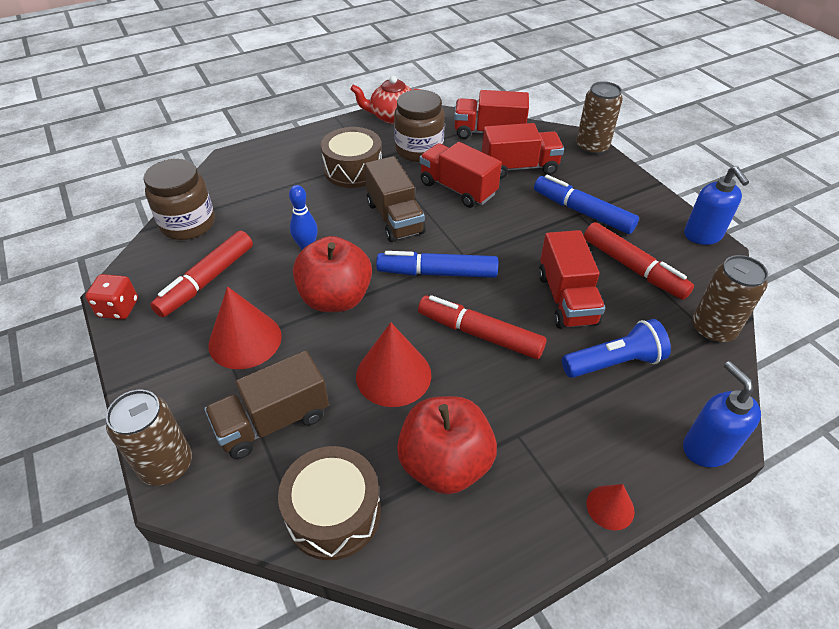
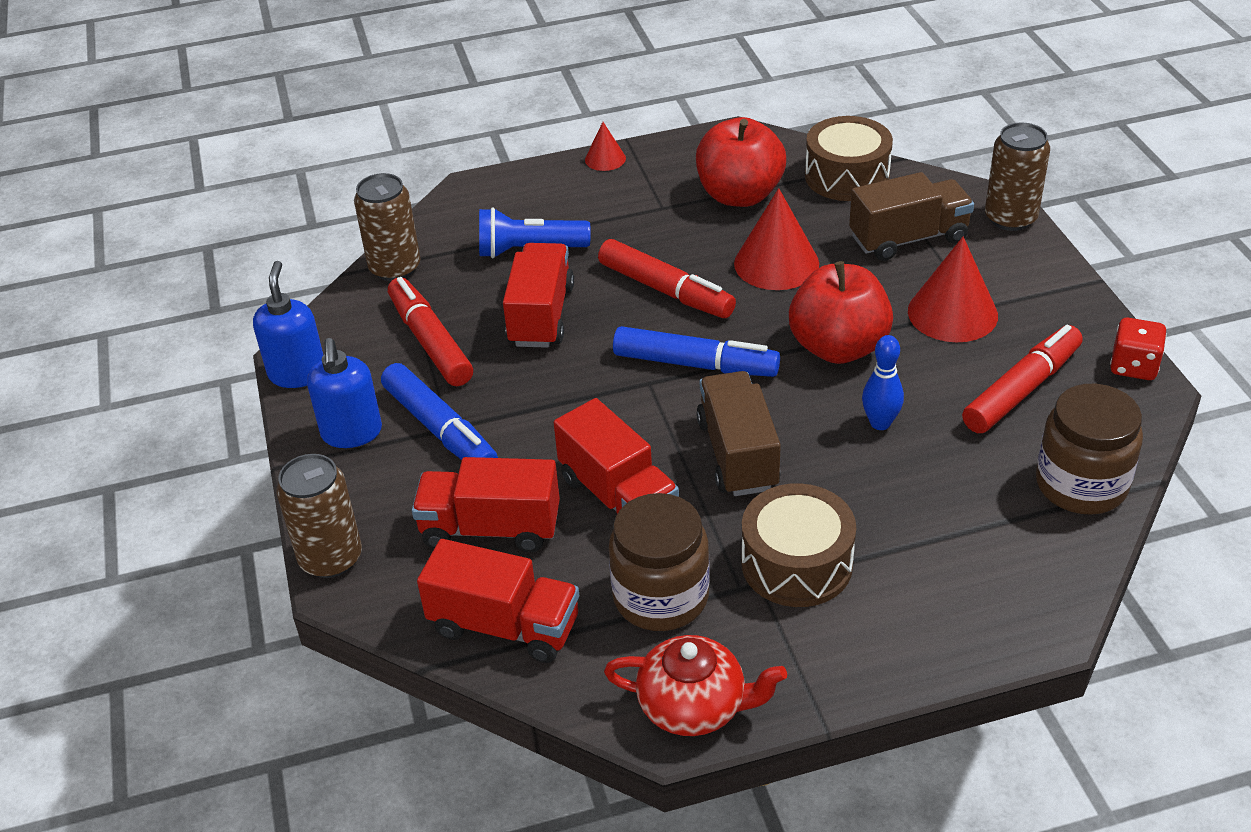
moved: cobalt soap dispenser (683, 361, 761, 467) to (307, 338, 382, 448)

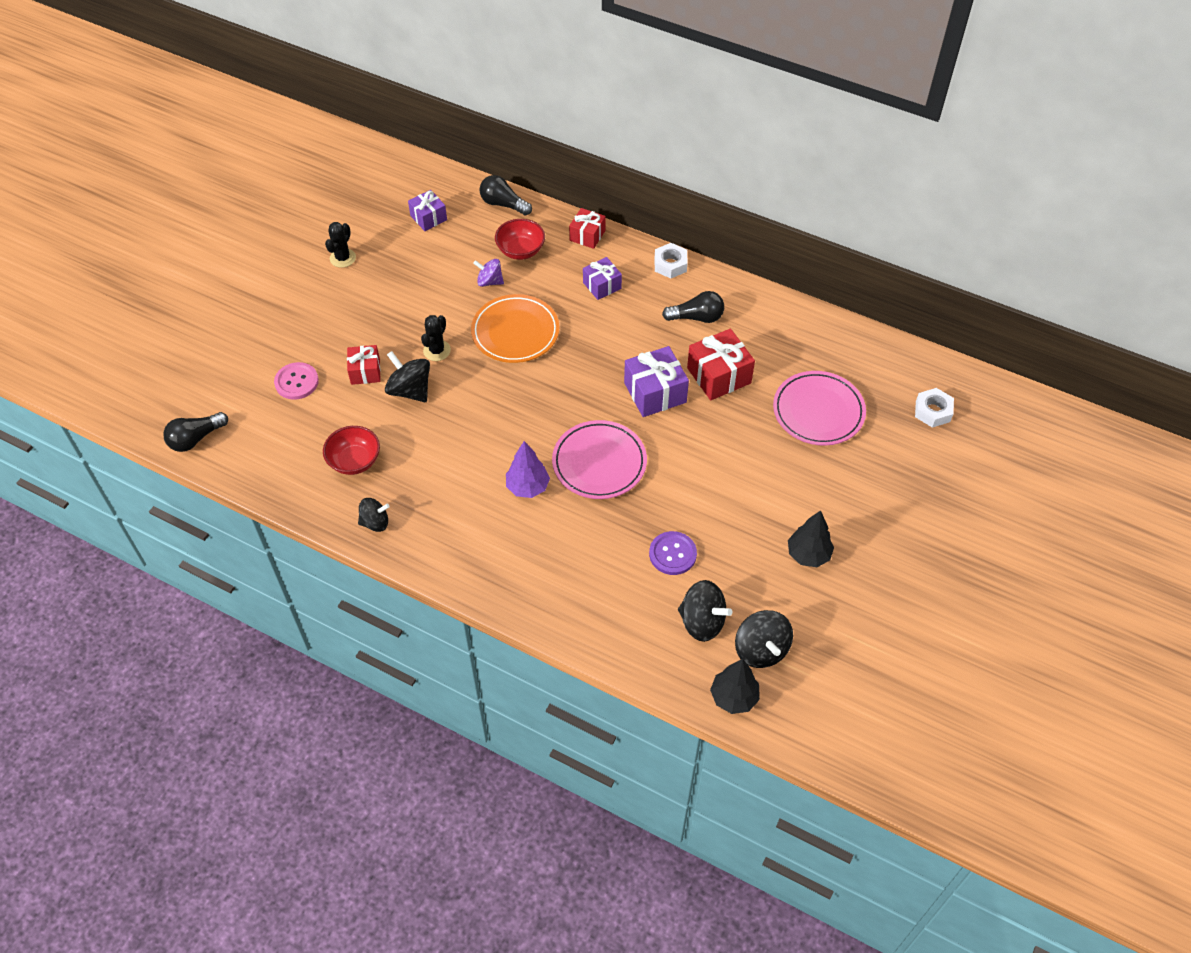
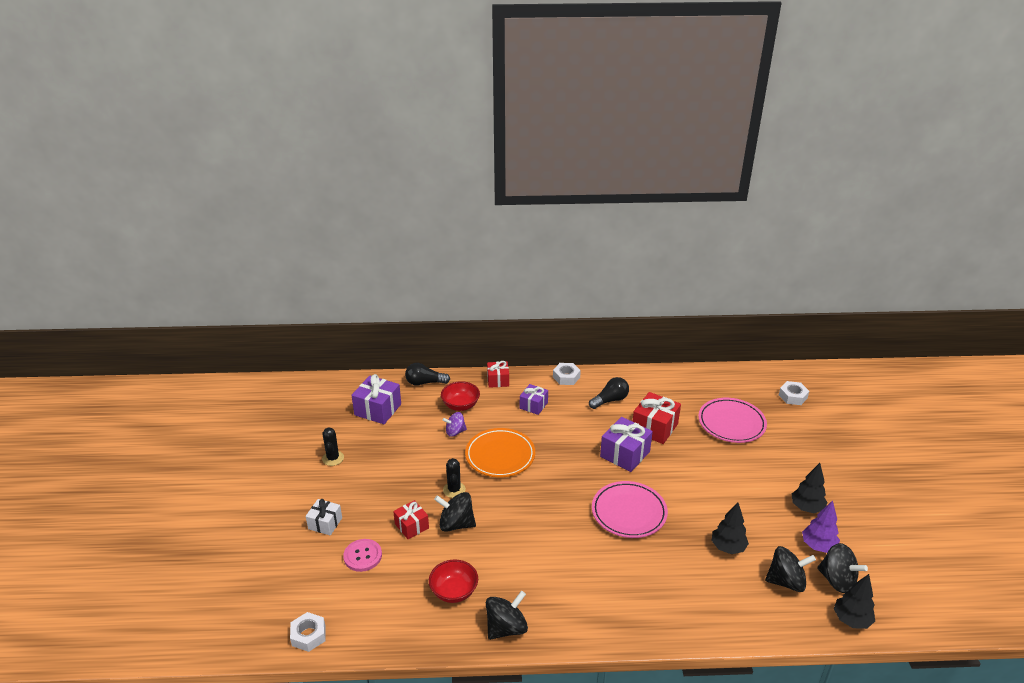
added: snow-white wrapped gift (306, 499, 342, 536)
moved: violet tree (506, 441, 550, 498) to (802, 500, 840, 553)
replaced: jet-black bulb (163, 412, 228, 452) to snow-white hexagon nut (290, 612, 326, 652); violet sewing button (649, 531, 697, 575) to jet-black tree (711, 502, 749, 554)
resized: jet-black spinning top (358, 498, 390, 532) = (486, 591, 528, 640) x1.53; violet wrapped gift (408, 190, 447, 231) = (352, 374, 401, 424) x1.59

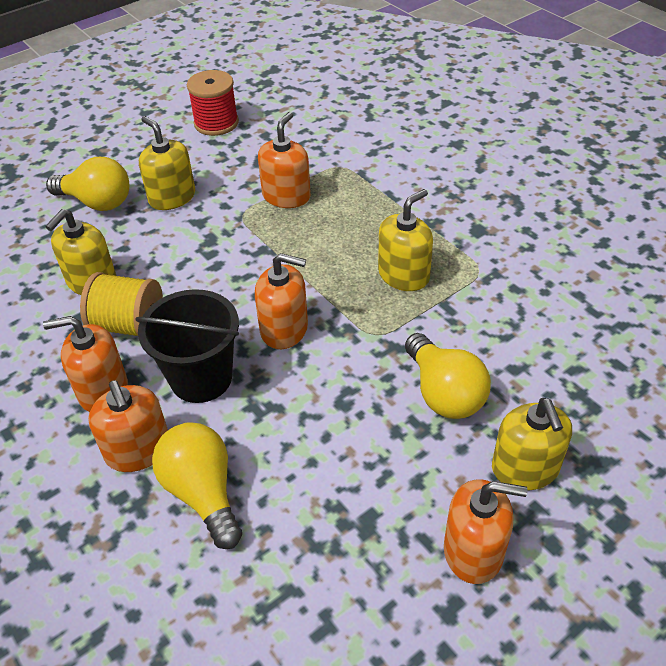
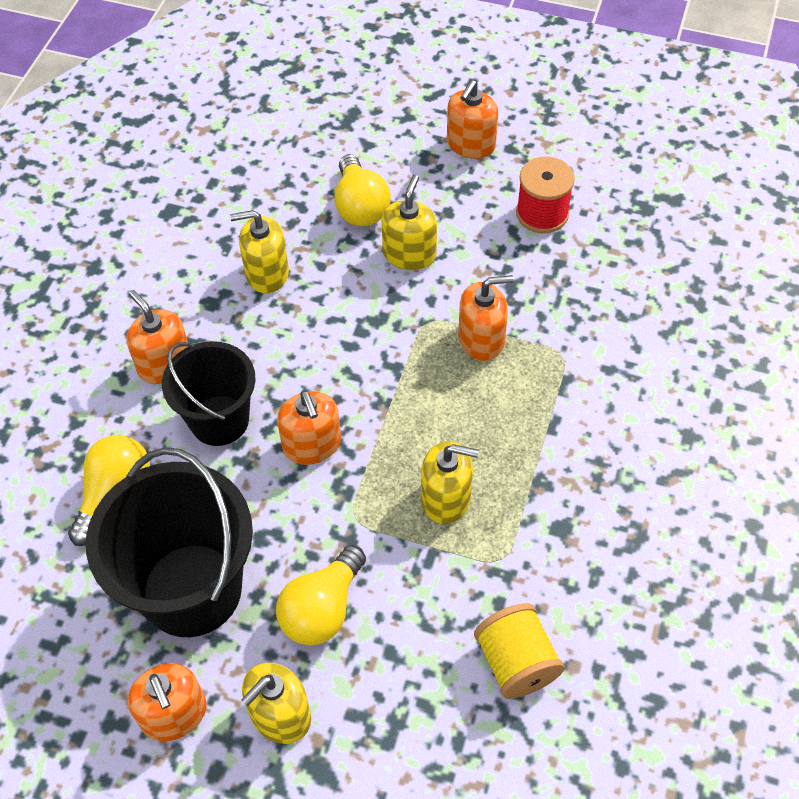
added: jet-black sand bucket (86, 447, 253, 637)
moved: golden reel of thread (80, 272, 163, 336) to (474, 603, 565, 699); orange soap dispenser (88, 380, 168, 472) to (447, 80, 498, 159)

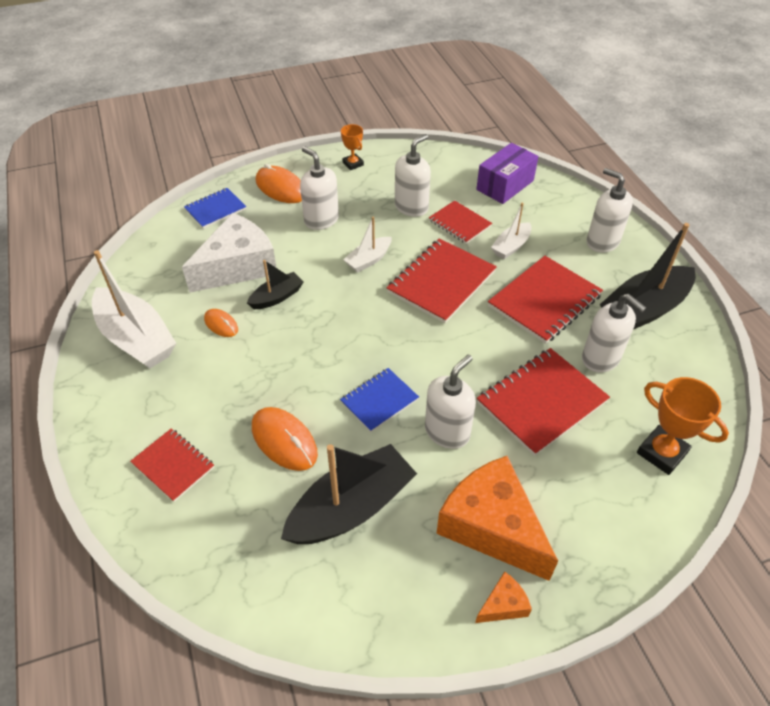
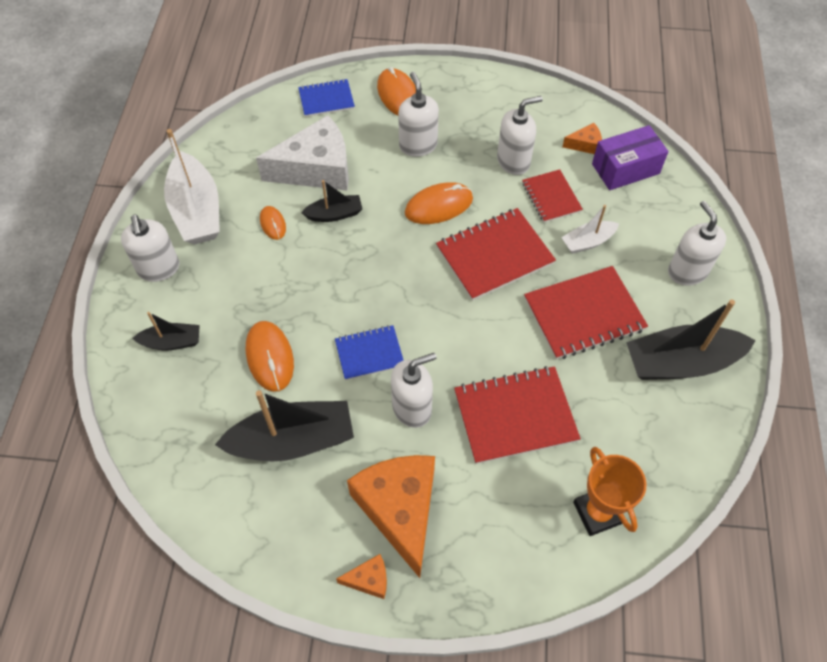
removed: orange prize cup (341, 124, 364, 170)
added: orange cheese wedge (562, 123, 602, 154)
moved: snow-white soap dispenser (582, 294, 646, 373) to (121, 215, 179, 282)
replaced: red notebook (130, 428, 214, 502) to jet-black toy boat (132, 312, 200, 350); snow-white toy boat (343, 216, 392, 273) to orange computer mouse (405, 182, 473, 224)

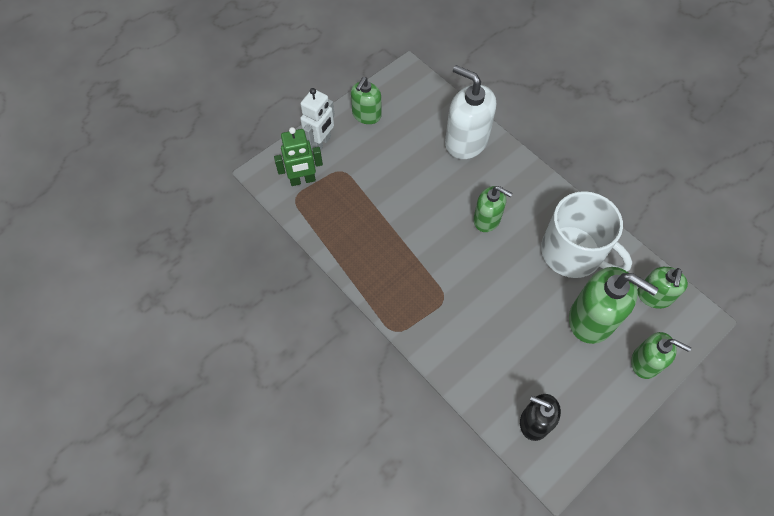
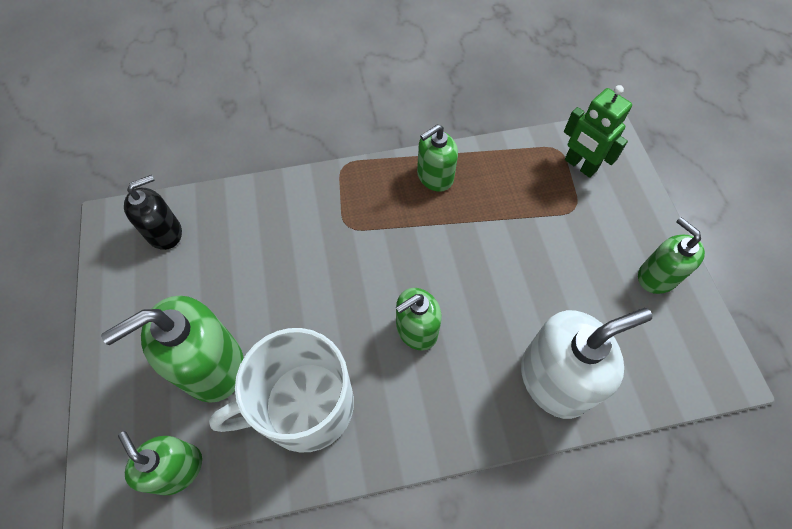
removed: snow-white robot (300, 88, 335, 151)
moved: leaf-green soap dispenser (631, 332, 691, 379) to (417, 124, 458, 192)
turned: leaf-green robot (274, 127, 323, 186) = (564, 85, 632, 178) 60 degrees counterclockwise

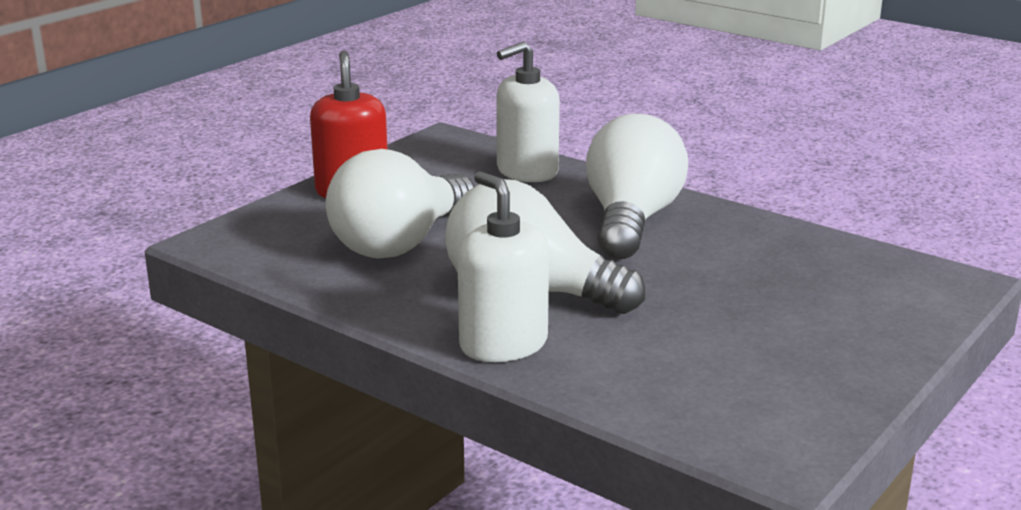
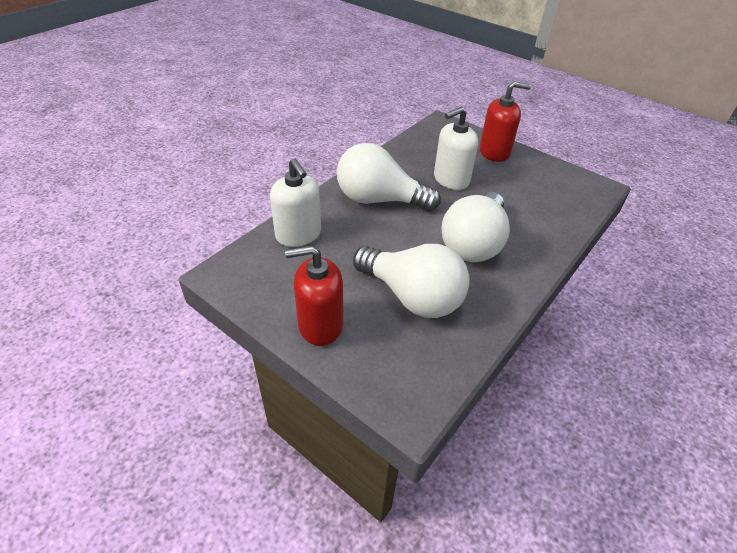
added: red soap dispenser (479, 81, 531, 162)
moved: snow-white soap dispenser (457, 171, 549, 362) to (434, 107, 478, 190)

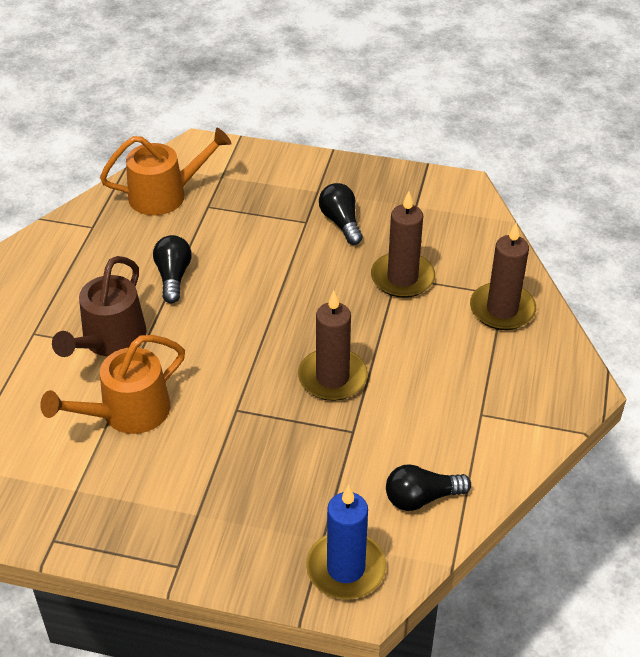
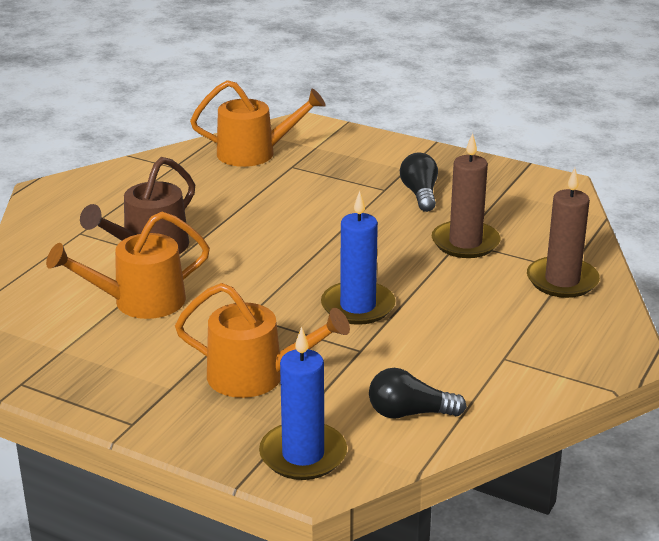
removed: jet-black bulb (153, 235, 192, 303)
added: orange watering can (175, 283, 350, 398)
recoloured: russet pillar candle (298, 291, 368, 401) to cobalt pillar candle (321, 191, 396, 325)

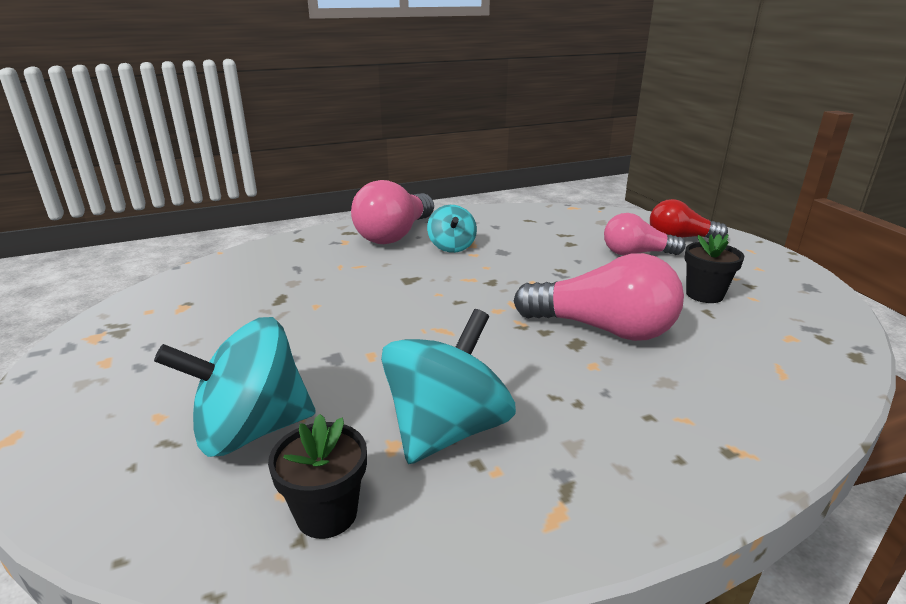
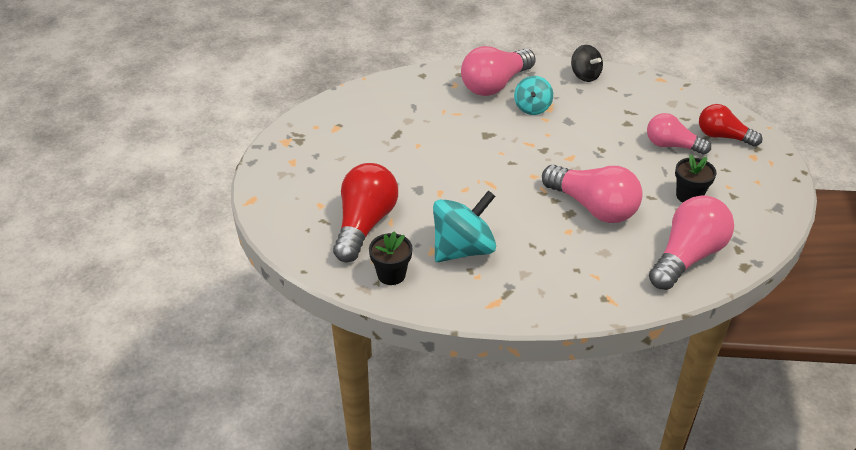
added: jet-black spinning top (571, 45, 603, 82); pink bulb (649, 195, 734, 290)
replaced: turquoise spinning top (154, 317, 315, 457) to red bulb (333, 163, 398, 262)

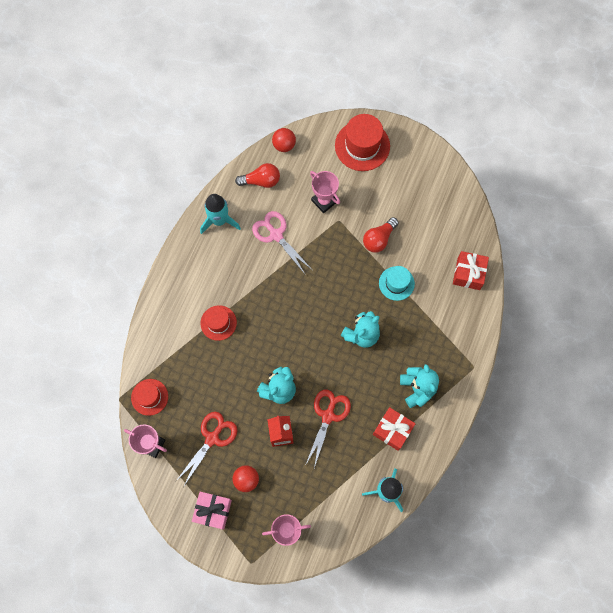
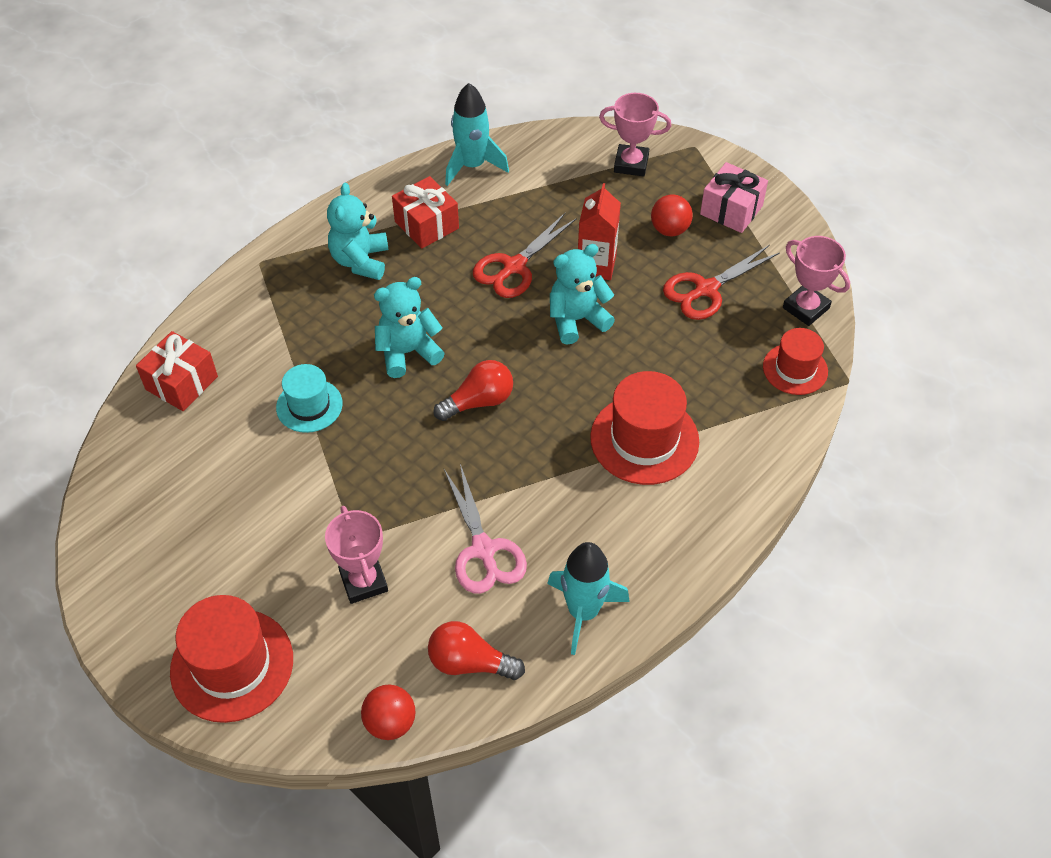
moved: red bulb (363, 217, 399, 253) to (433, 360, 513, 421)
resized: red tall hat (200, 305, 237, 341) = (590, 371, 699, 485) x1.61

